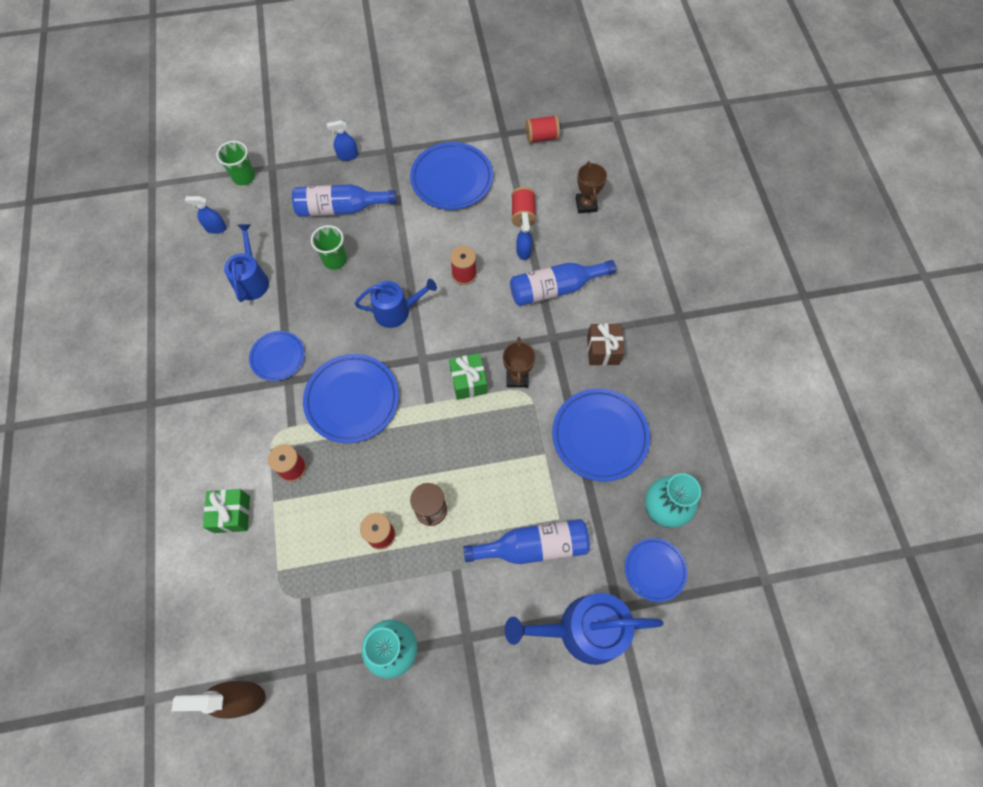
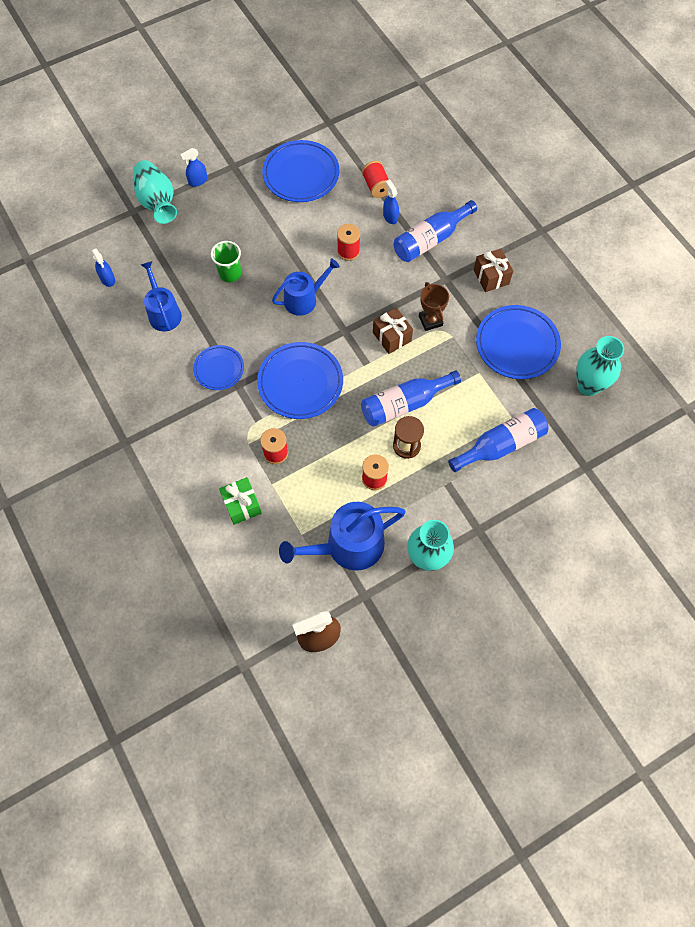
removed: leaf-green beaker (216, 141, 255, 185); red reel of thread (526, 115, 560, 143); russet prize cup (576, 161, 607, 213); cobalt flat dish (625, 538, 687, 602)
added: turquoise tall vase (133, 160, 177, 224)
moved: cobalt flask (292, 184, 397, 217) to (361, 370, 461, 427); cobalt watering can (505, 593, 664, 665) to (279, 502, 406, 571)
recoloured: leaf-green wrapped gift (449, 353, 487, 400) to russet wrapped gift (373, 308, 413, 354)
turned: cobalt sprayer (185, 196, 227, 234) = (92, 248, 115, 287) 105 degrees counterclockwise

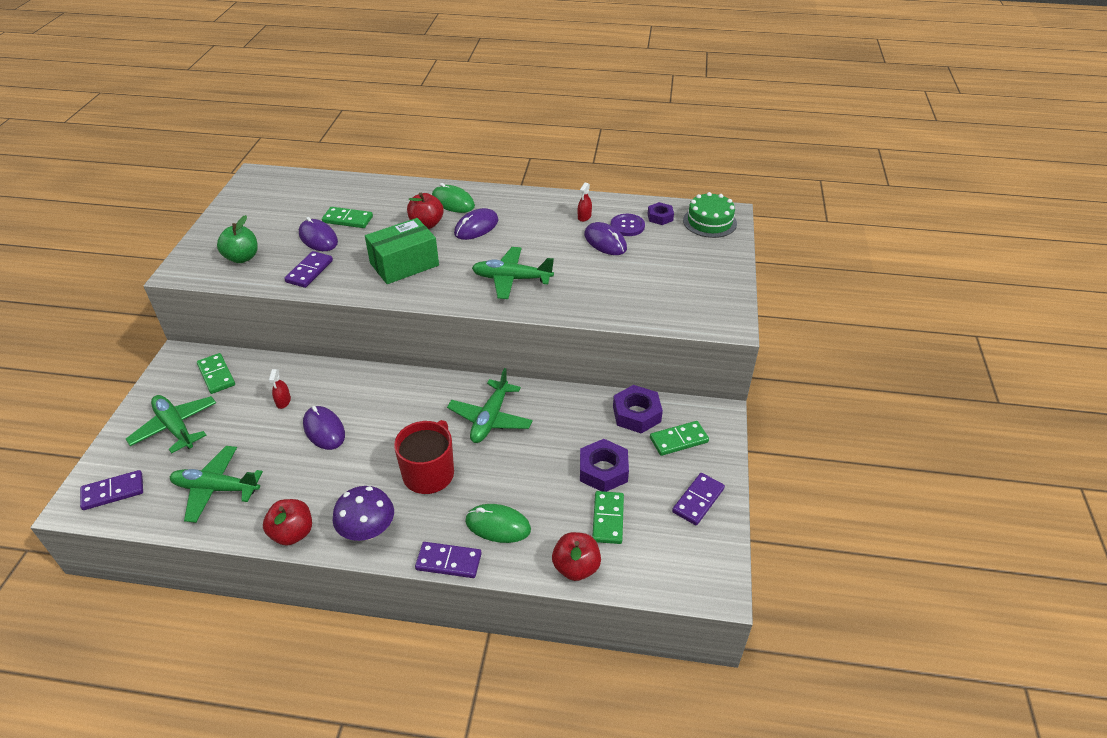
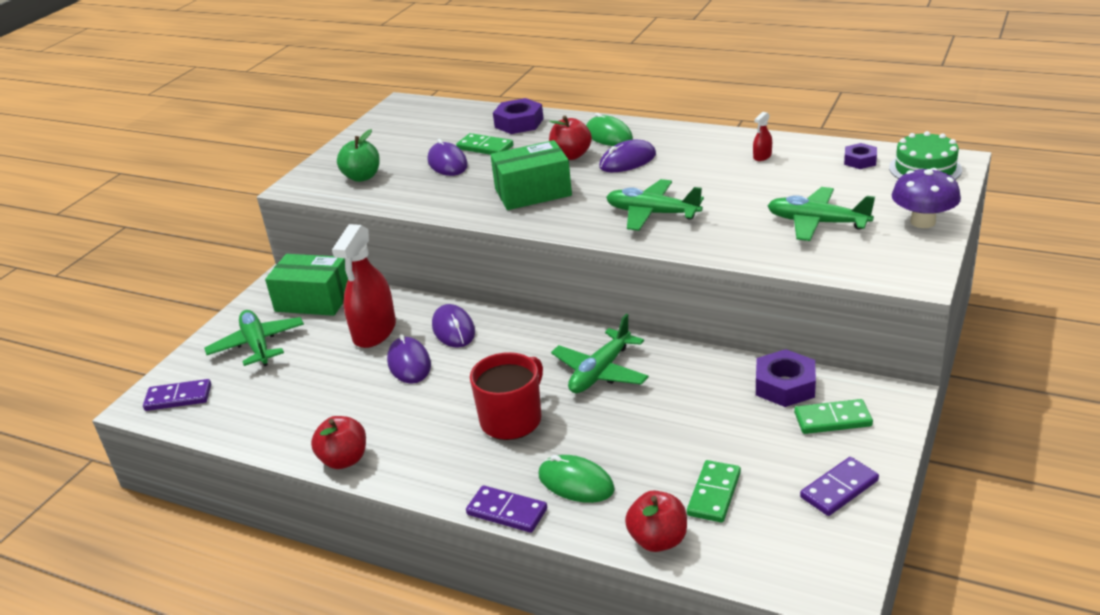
removed: violet domino piece (284, 251, 333, 288); violet sewing button (611, 214, 645, 236)
moved: leaf-green plane (170, 446, 263, 523) to (767, 187, 875, 241); violet toadstool (332, 486, 394, 541) to (892, 168, 961, 228); violet hexagon nut (580, 439, 629, 492) to (493, 98, 544, 134); violet computer mouse (584, 222, 627, 255) to (432, 304, 475, 348)
replaced: leaf-green domino piece (197, 353, 235, 394) to leaf-green package (265, 254, 348, 316)
resized: red sprayer (269, 369, 291, 409) = (332, 224, 396, 348) x2.44

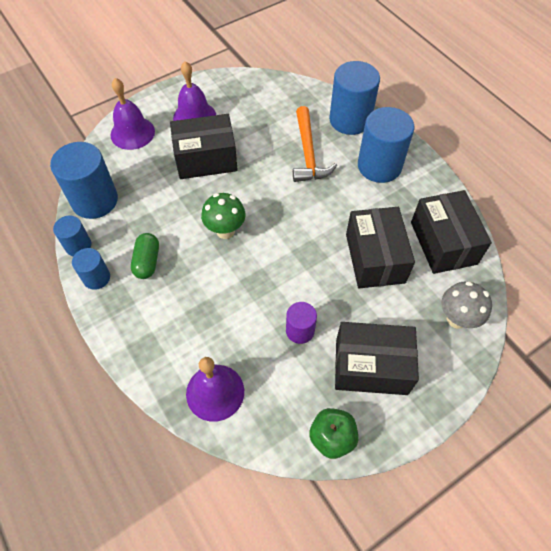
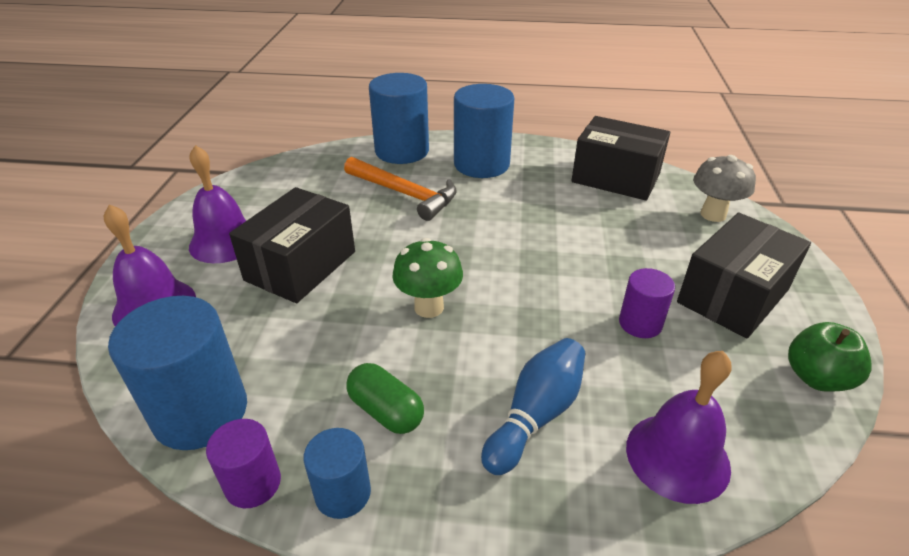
removed: jet-black package (346, 207, 415, 288)
added: cobalt skittle (481, 338, 586, 475)
recoloured: cobalt cylinder shape (53, 216, 92, 256) to violet cylinder shape (206, 419, 281, 508)

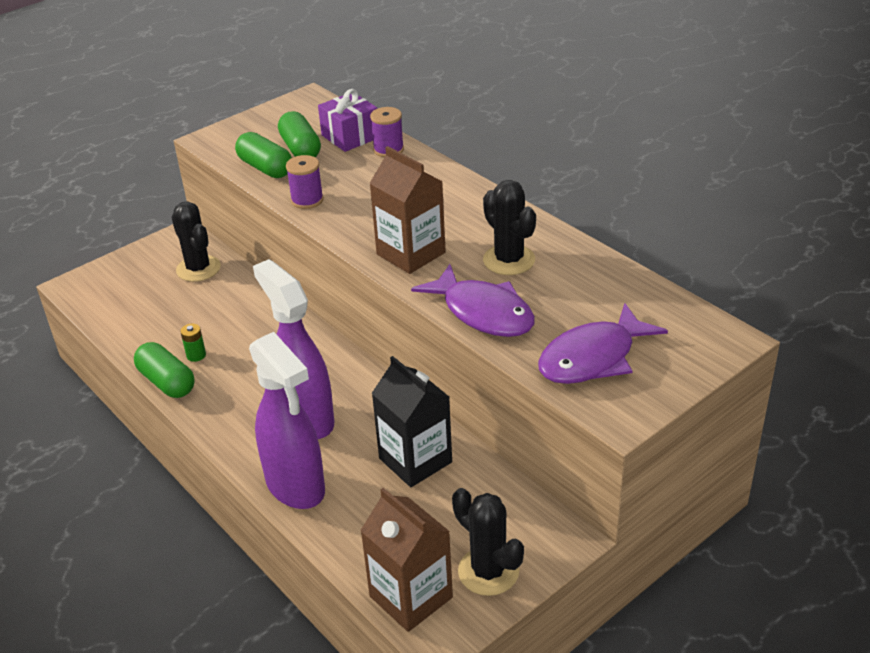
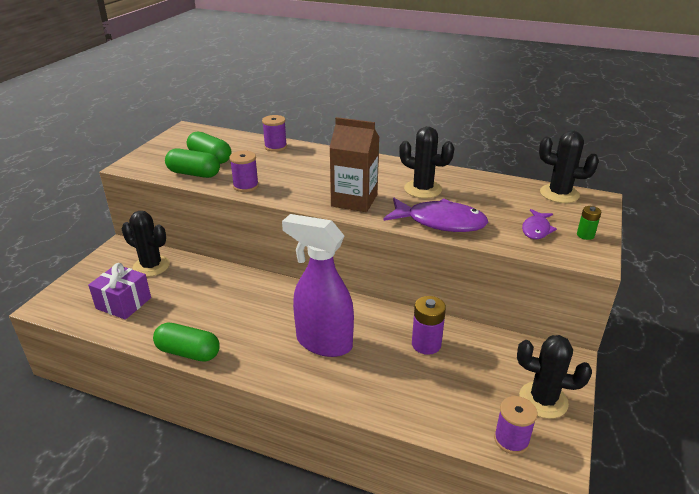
removed: violet sprayer (249, 332, 325, 509)
added: jet-black prickly plant (539, 131, 599, 203)
moved: leaf-green battery (180, 324, 206, 362) to (577, 206, 601, 240); violet wrapped gift (318, 89, 377, 152) to (88, 263, 151, 320)
replaced: russet juice carton (360, 488, 453, 632) to violet reel of thread (494, 396, 538, 454); jet-black juice carton (372, 356, 452, 487) to violet battery (412, 296, 446, 355)
resized: violet toy fish (538, 303, 668, 384) = (522, 209, 557, 239) x0.54

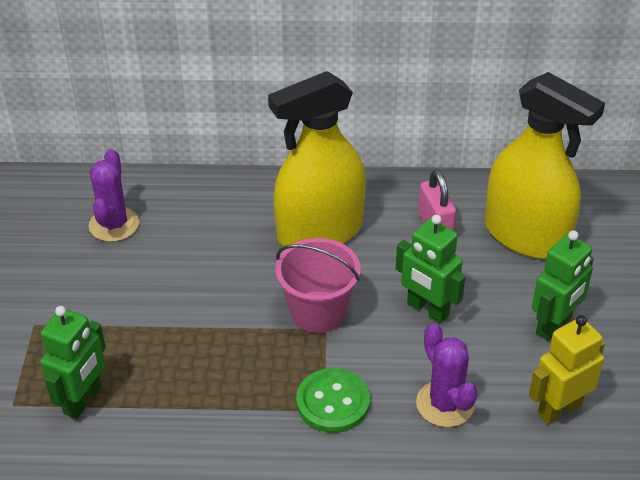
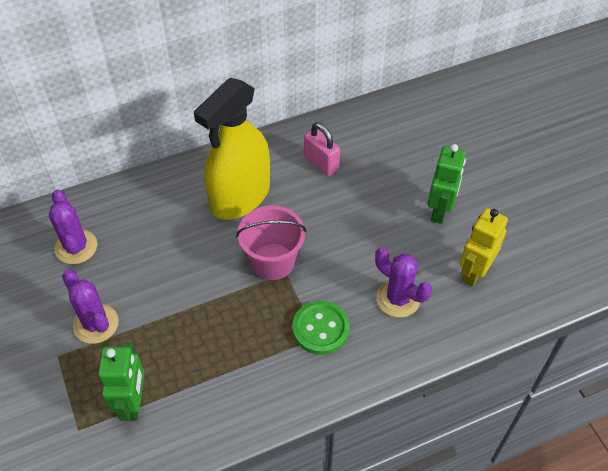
removed: leaf-green robot (396, 215, 466, 323); golden sprayer (485, 72, 605, 259)
added: violet prickly plant (62, 270, 119, 344)

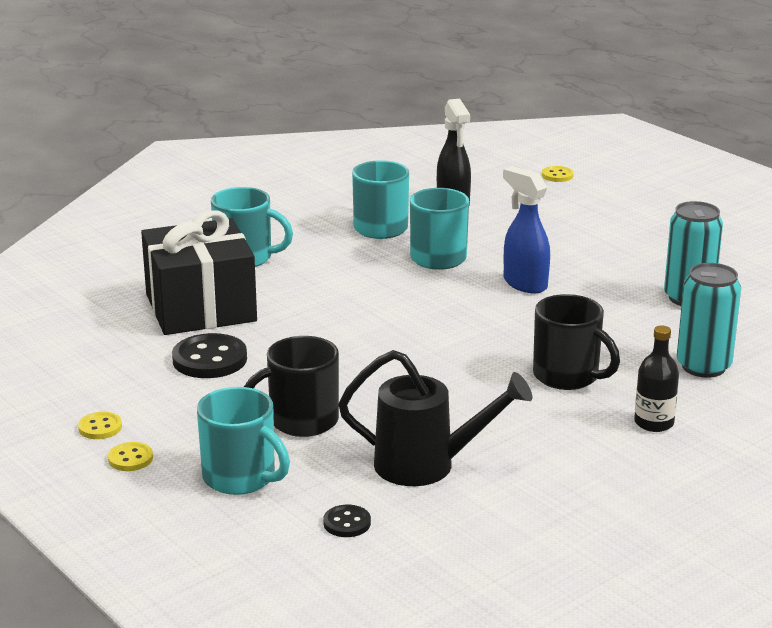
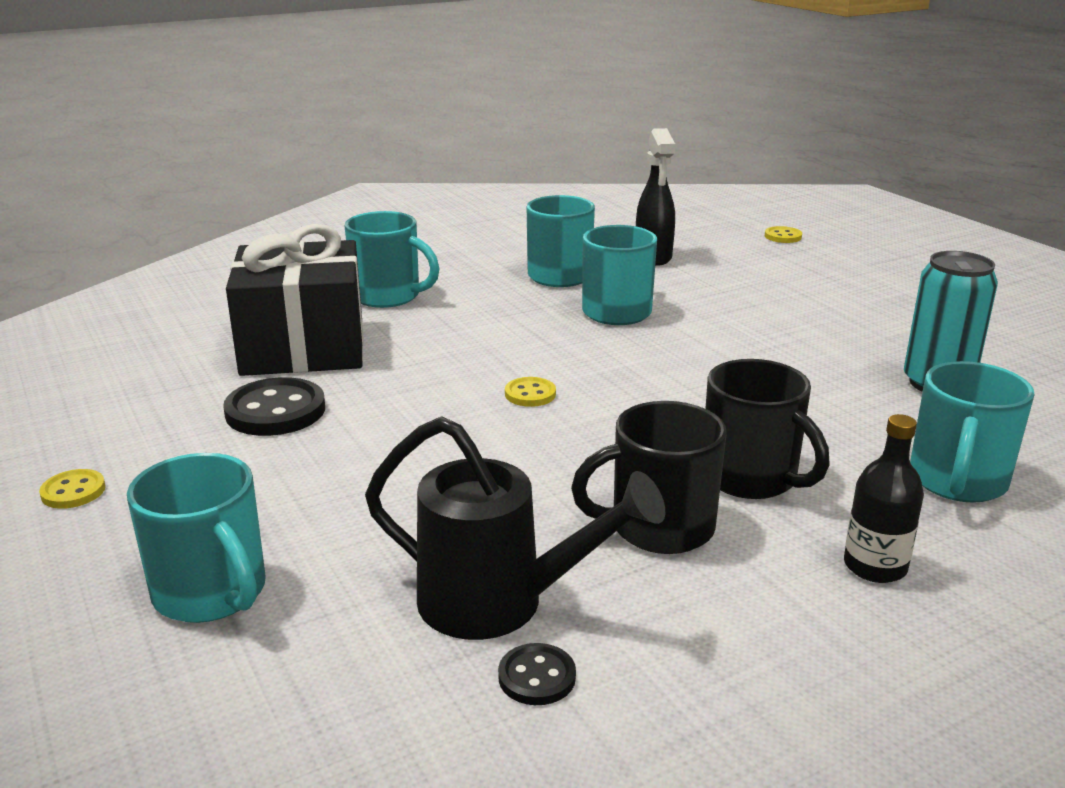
removed: cobalt sprayer (503, 166, 550, 293)
moved: golden sewing button (108, 442, 153, 471) to (505, 377, 556, 407); jet-black tea mug (244, 336, 339, 437) to (571, 401, 727, 554); jet-black sewing button (323, 505, 371, 537) to (498, 643, 576, 705)
replaced: turquoise tin (677, 263, 741, 378) to turquoise tea mug (910, 361, 1034, 503)

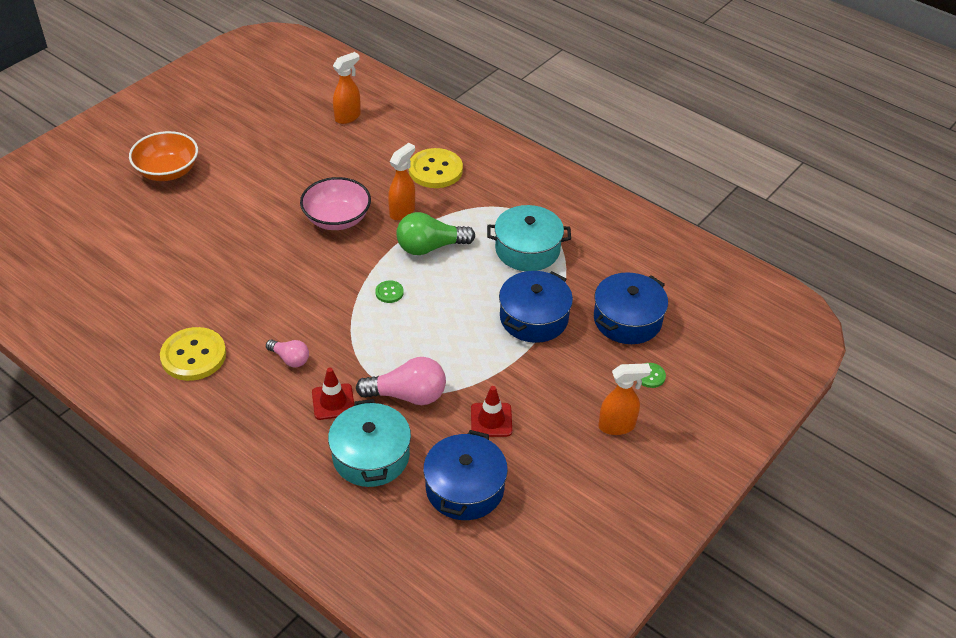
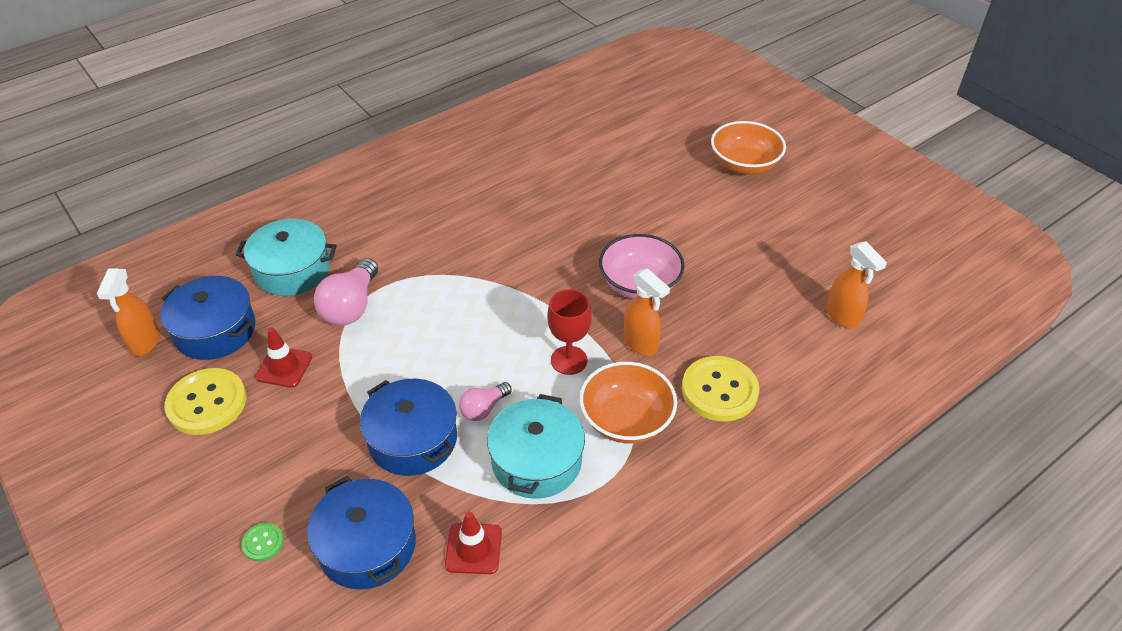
removed: leaf-green sewing button (375, 280, 404, 303)
added: orange deep dish (580, 362, 677, 443)
moved: golden sewing button (160, 327, 226, 381) to (165, 368, 247, 435); pink bulb (266, 340, 309, 367) to (459, 382, 512, 421); red traffic cone (312, 367, 354, 420) to (445, 511, 502, 574); orange sprayer (599, 363, 651, 435) to (96, 268, 160, 356)
replaced: leaf-green bulb (396, 212, 475, 255) to red chalice (547, 289, 592, 375)

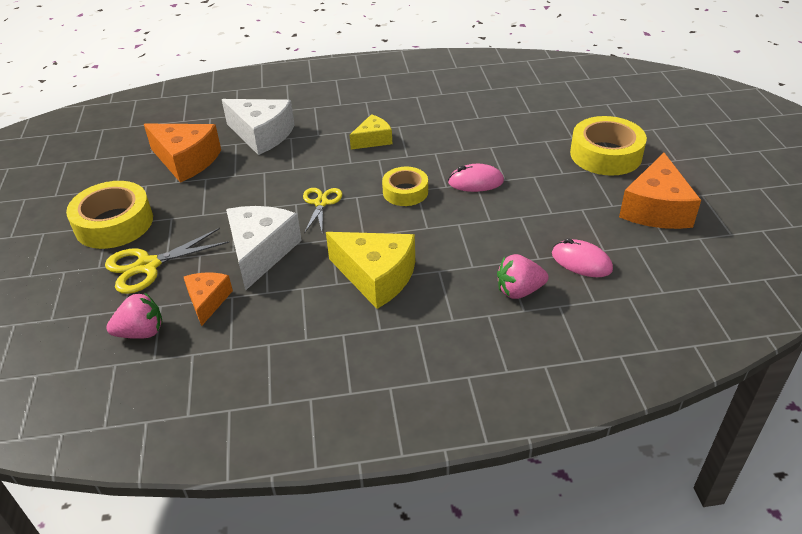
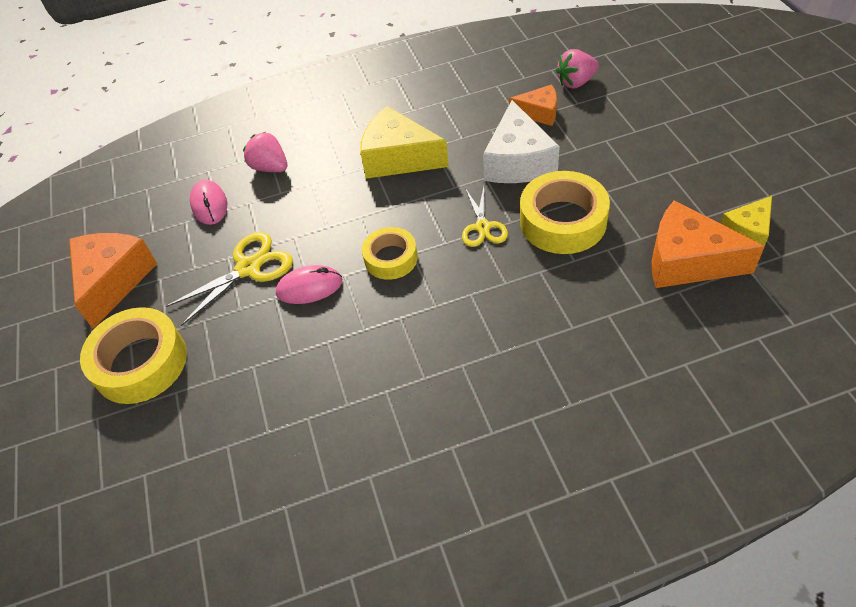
removed: snow-white cheese wedge (222, 99, 295, 155)
moved: golden sticky tape (66, 181, 153, 249) to (520, 171, 610, 254); golden scissors (105, 228, 230, 294) to (165, 232, 293, 326); golden cheese wedge (350, 114, 392, 150) to (720, 196, 772, 246)
turned: orange cheese wedge (184, 272, 233, 326) = (509, 84, 557, 126) 75 degrees counterclockwise; pink strawberry (497, 254, 548, 299) = (243, 132, 288, 172) 120 degrees counterclockwise; pink computer mouse (552, 238, 613, 277) = (190, 180, 227, 225) 45 degrees clockwise

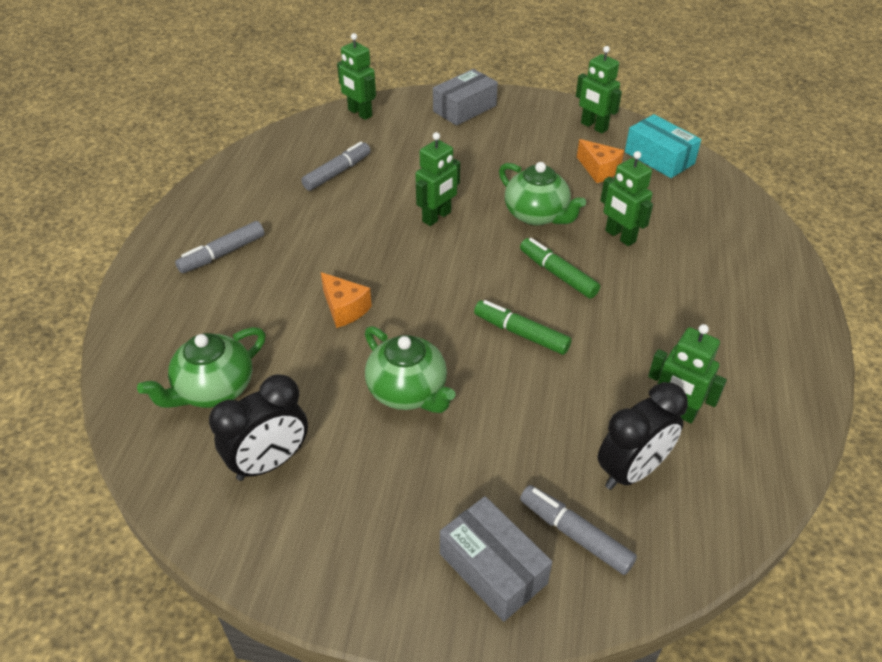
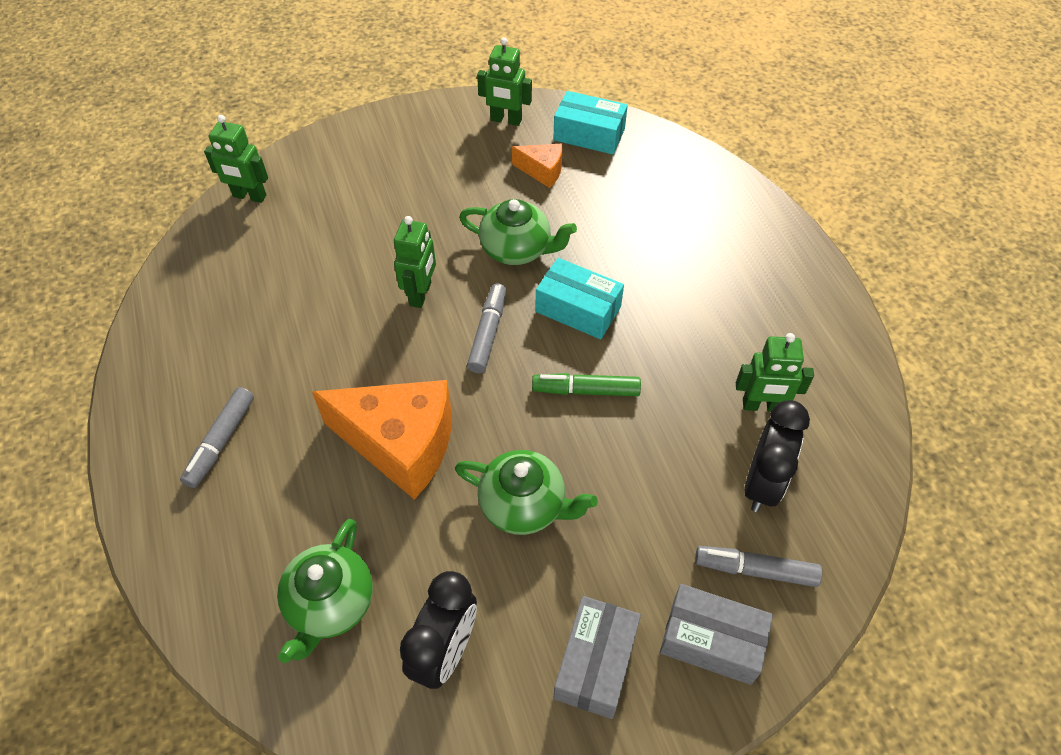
removed: leaf-green robot (600, 151, 653, 246)
moved: grey felt pen (301, 142, 371, 191) to (467, 284, 506, 373); grey package (433, 69, 498, 126) to (553, 596, 641, 719)
replaced: leaf-green felt pen (520, 238, 600, 299) to turquoise package (536, 258, 624, 339)
resized: orange cheese wedge (321, 272, 372, 328) = (312, 380, 452, 500) x2.09

